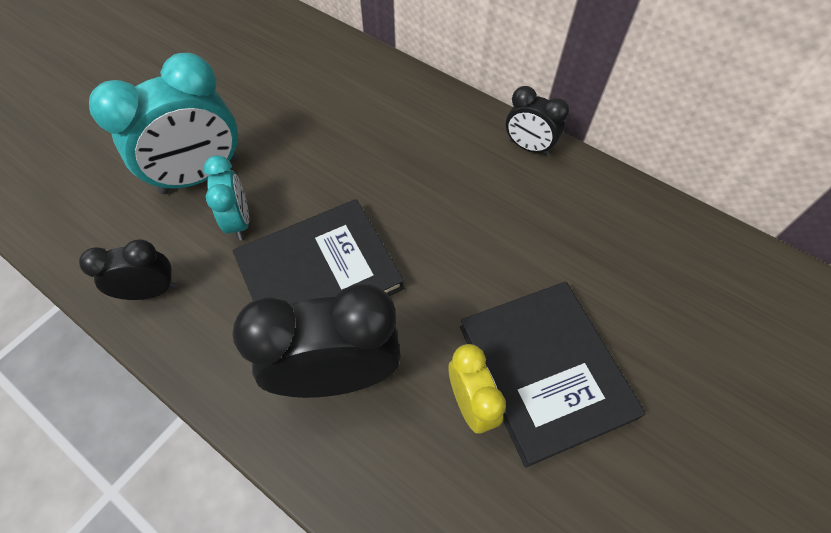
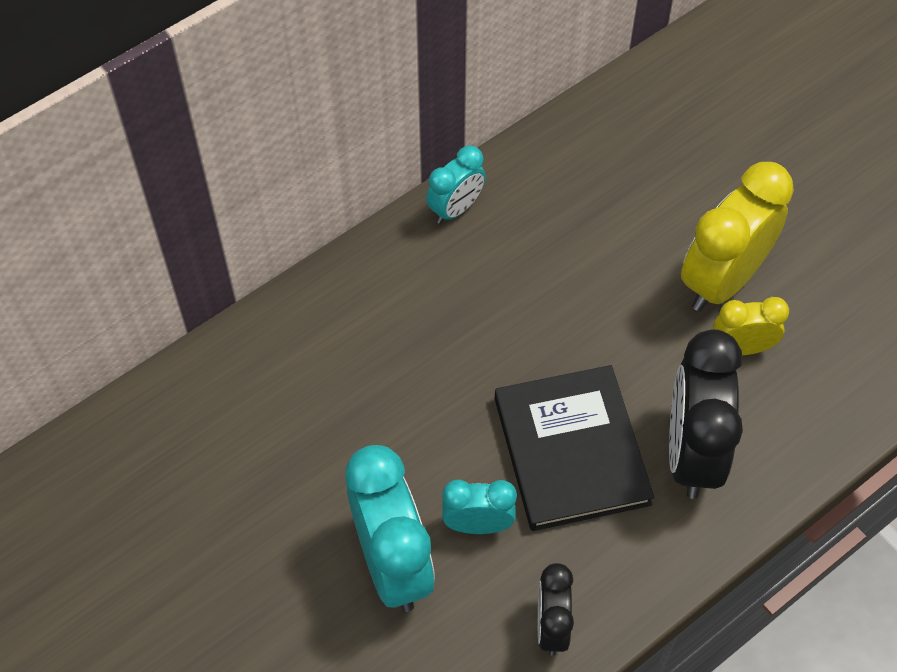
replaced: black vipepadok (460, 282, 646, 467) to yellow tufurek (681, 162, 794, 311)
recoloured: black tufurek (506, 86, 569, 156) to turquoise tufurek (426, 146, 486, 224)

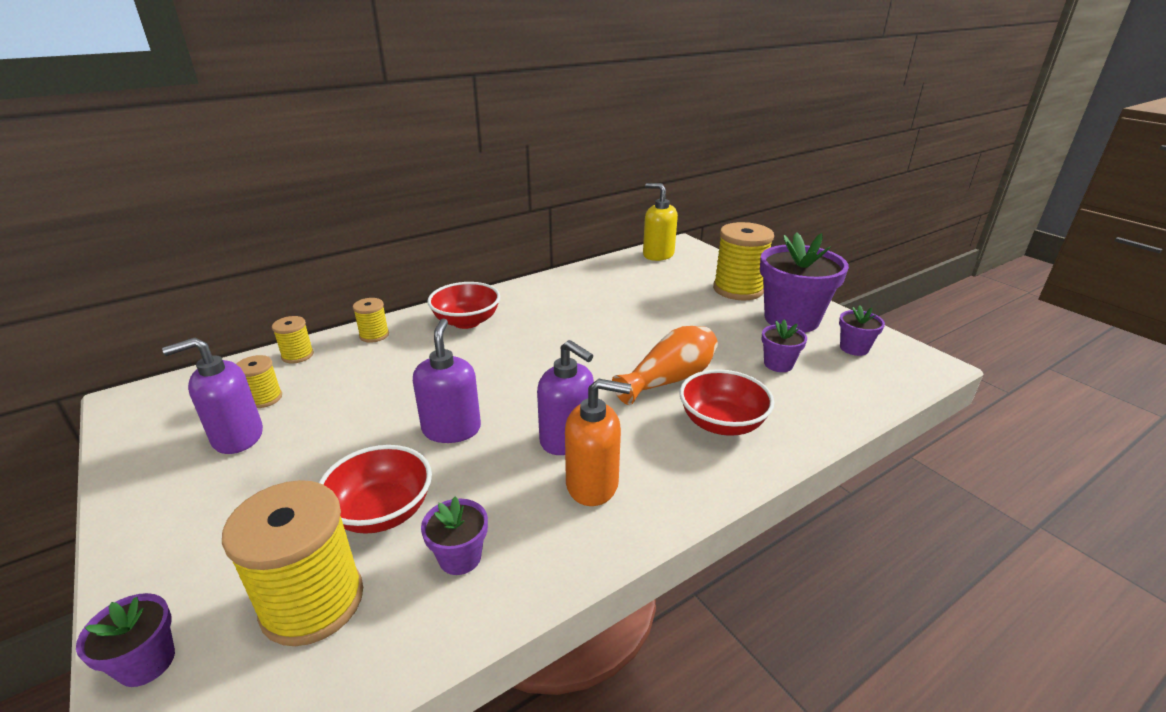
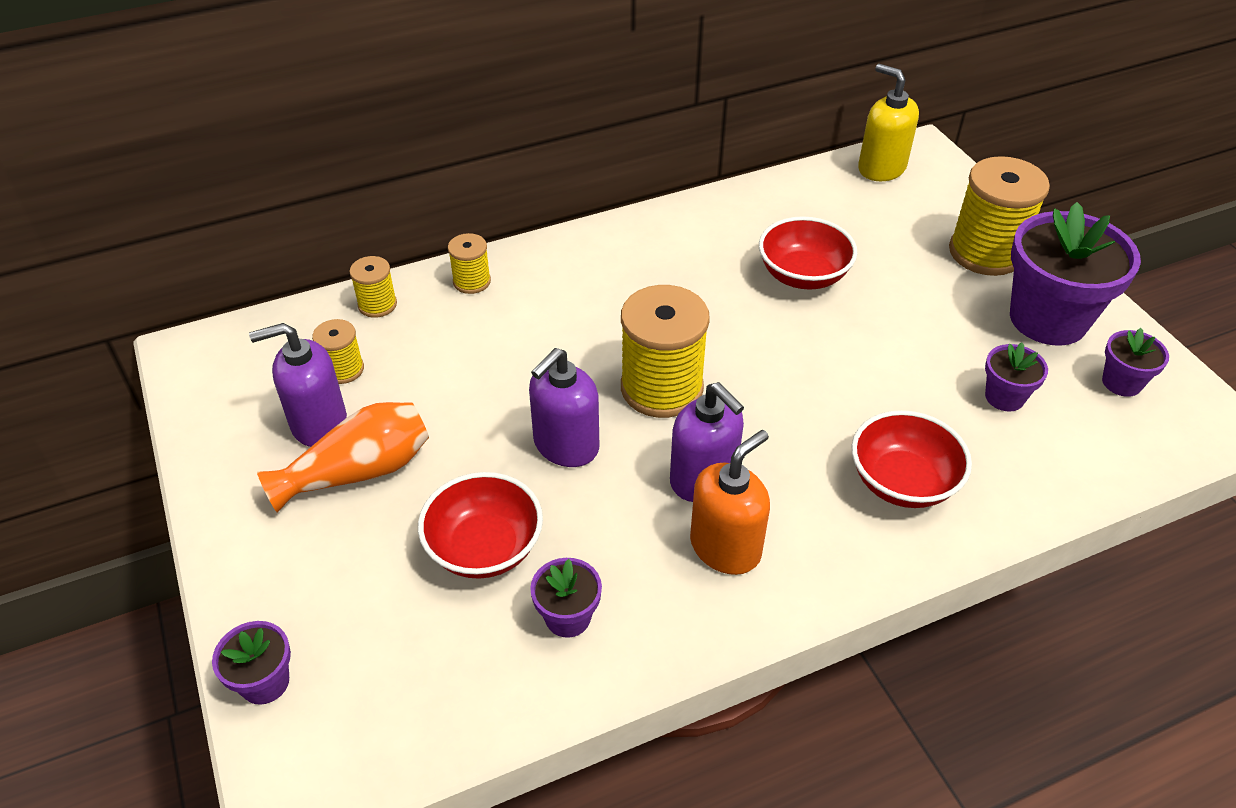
moved: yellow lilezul (222, 480, 363, 646) to (621, 285, 710, 418); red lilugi (427, 282, 500, 329) to (759, 216, 857, 290); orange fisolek (612, 326, 718, 405) to (257, 402, 429, 513)
turned: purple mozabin (413, 318, 481, 443) = (529, 348, 599, 467) 150 degrees counterclockwise; orange mozabin (565, 379, 631, 506) = (690, 430, 770, 575) 60 degrees counterclockwise

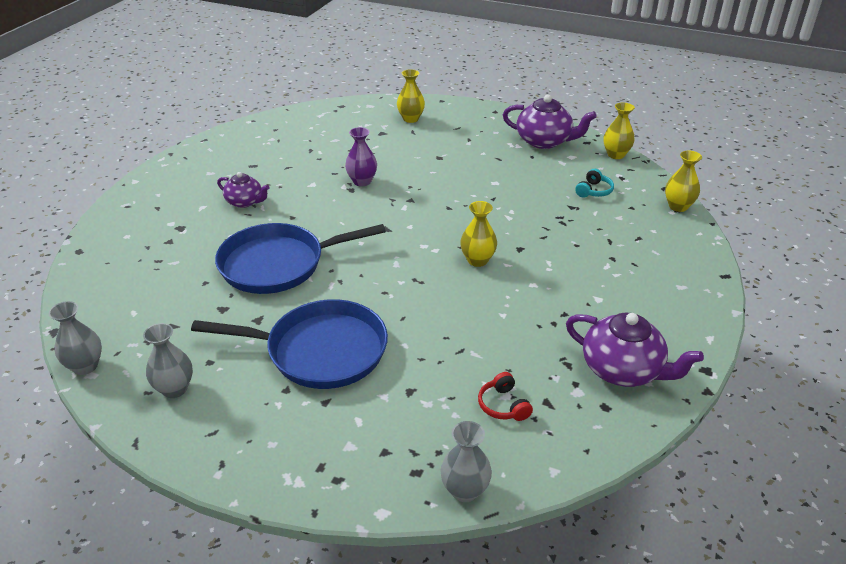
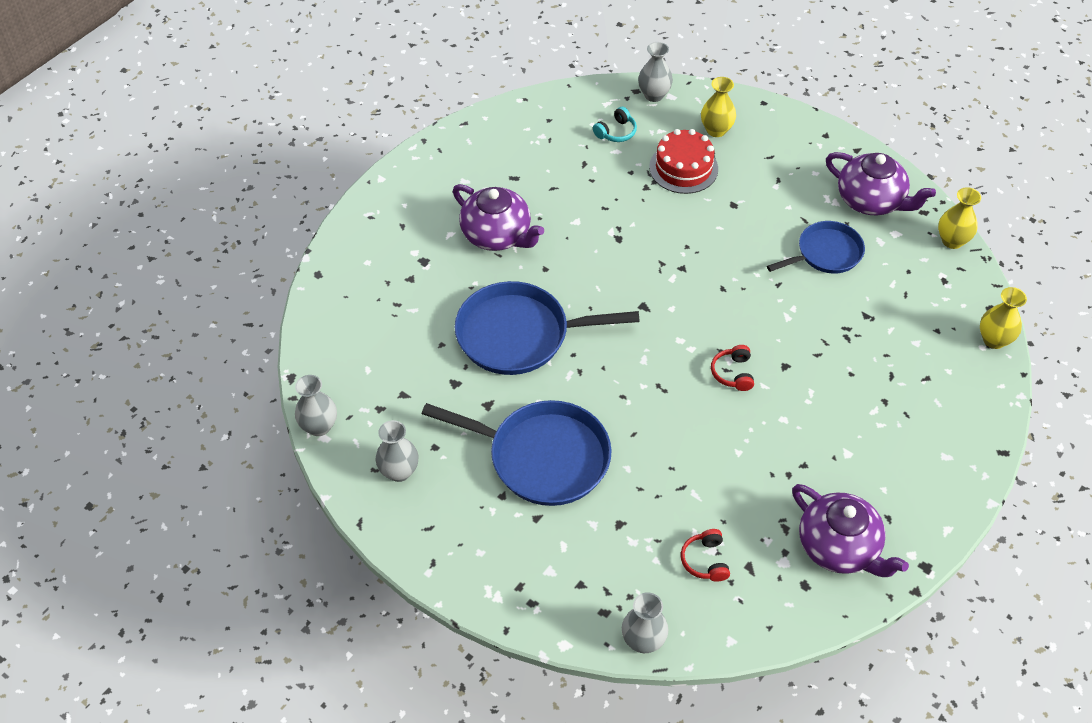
removed: purple fisolek (345, 127, 377, 186)
added: grey fisolek (638, 42, 673, 102); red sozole (649, 129, 718, 194); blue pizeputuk (767, 221, 865, 273)
moved: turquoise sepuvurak (575, 169, 614, 198) to (593, 107, 637, 142)
replaced: yellow fisolek (460, 201, 497, 267) to red sepuvurak (711, 345, 754, 391)
resized: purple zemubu (217, 172, 270, 208) = (453, 184, 544, 251) x1.64

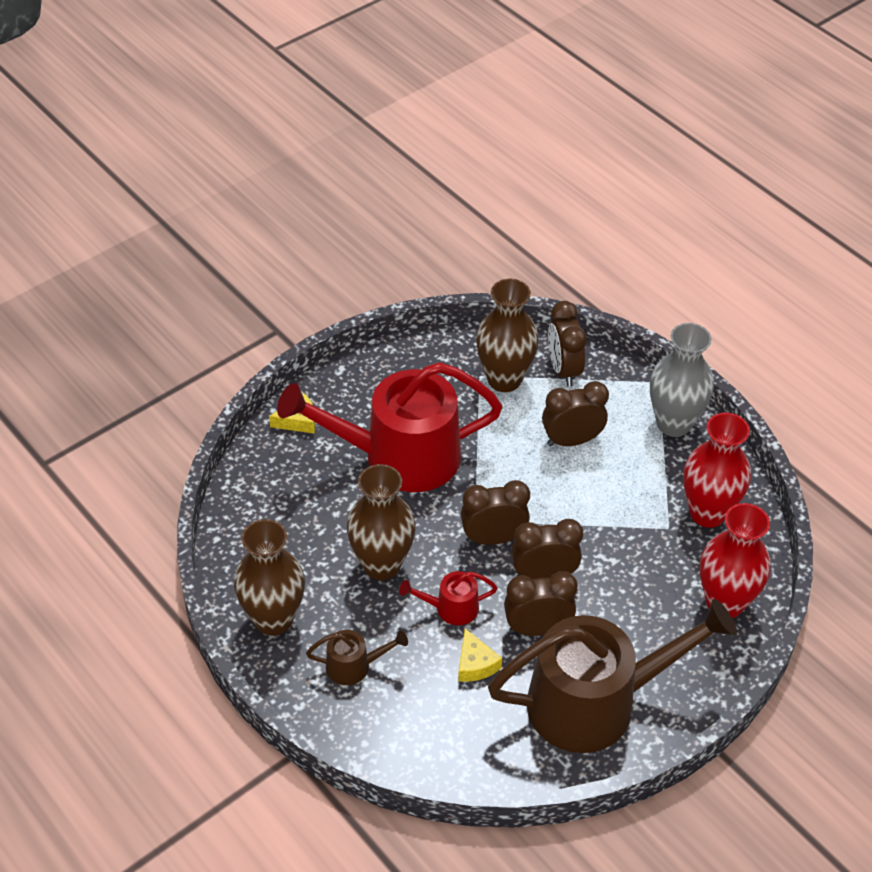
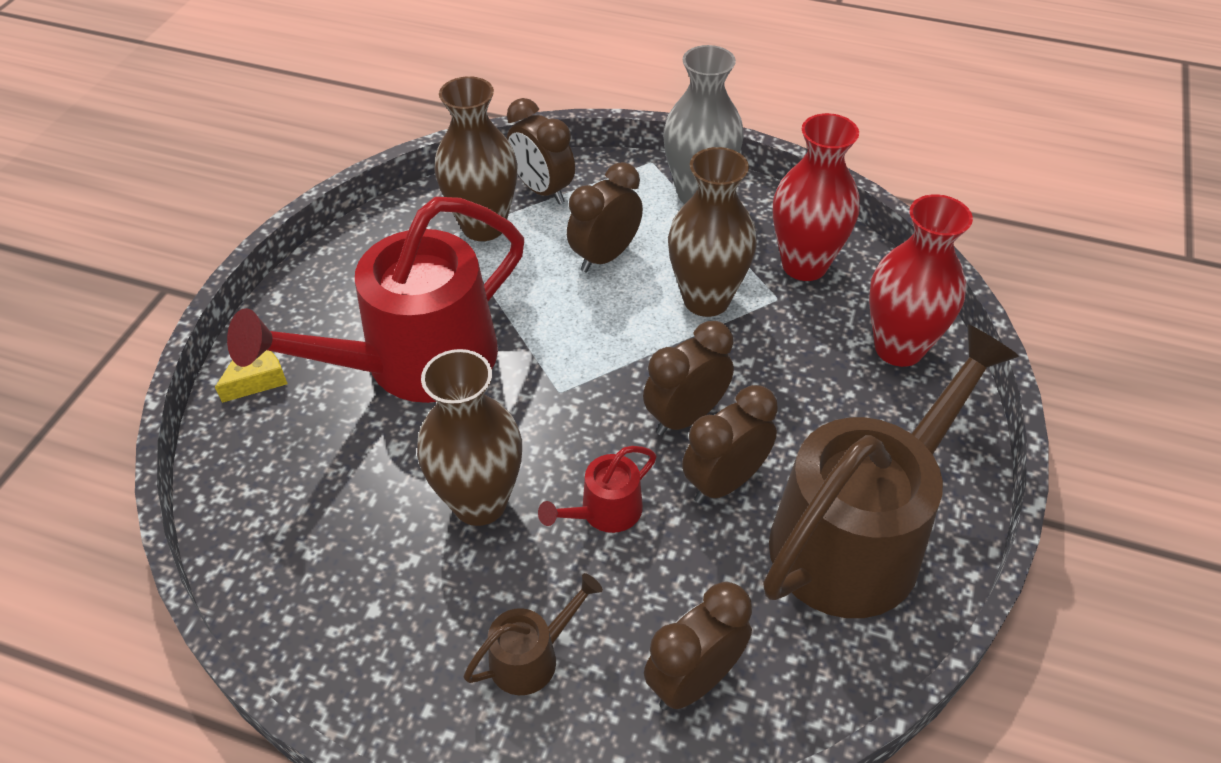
removed: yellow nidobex (458, 628, 502, 682)
moved: brown fisolek (234, 519, 305, 636) to (668, 147, 757, 317); brown tufurek (461, 480, 530, 545) to (644, 582, 752, 710)

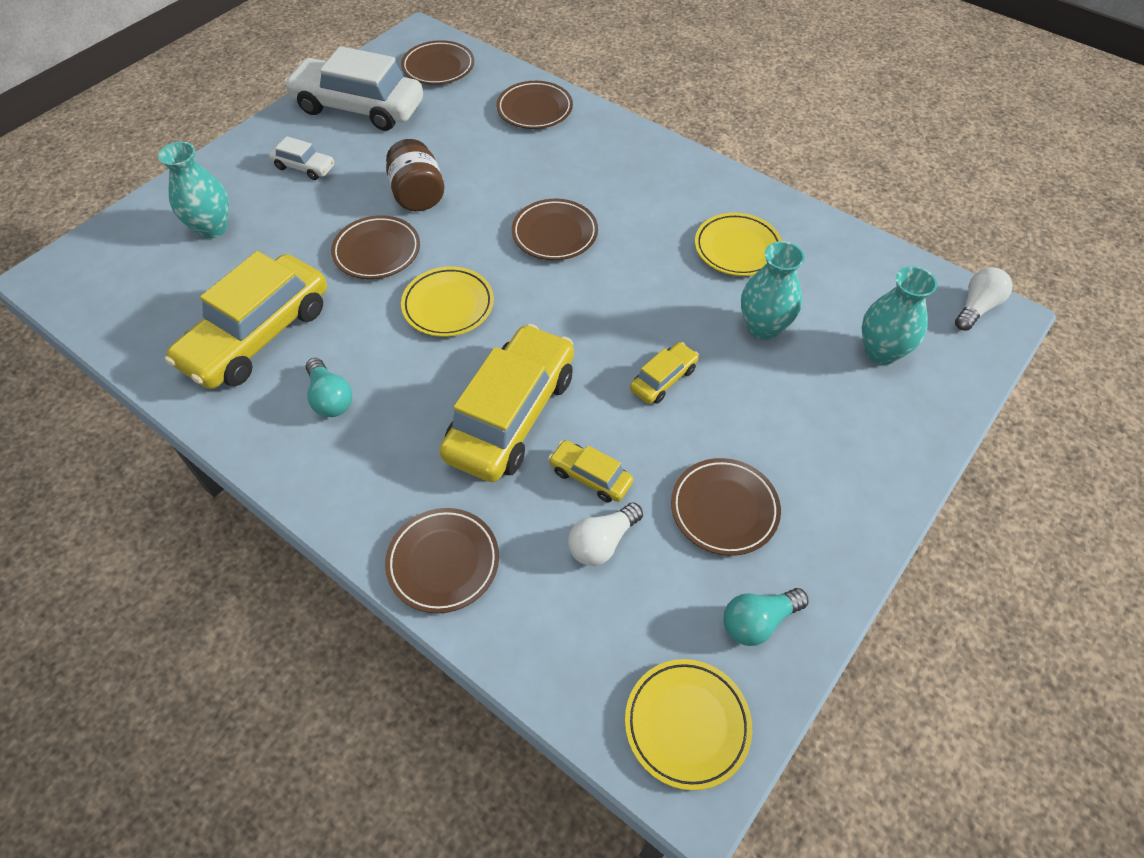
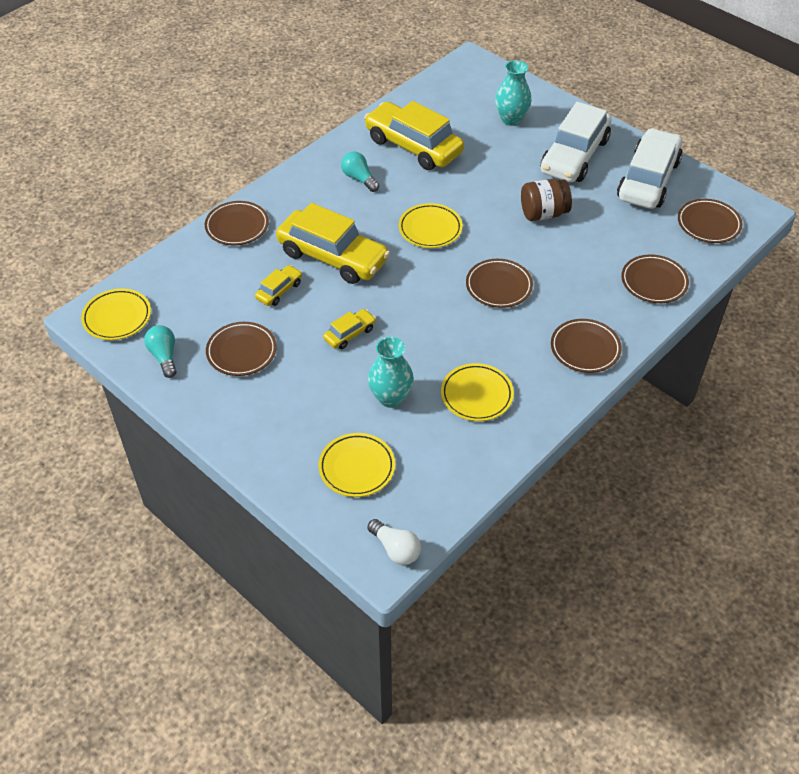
removed: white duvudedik (568, 502, 643, 566)
moved: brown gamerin (331, 215, 420, 279) to (551, 319, 622, 373)
replaced: turquoise fisolek (862, 266, 937, 365) to yellow gamerin (318, 433, 395, 497)
turned: turquoise duvudedik (305, 358, 352, 417) = (341, 151, 379, 192) 75 degrees clockwise; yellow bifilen (630, 342, 699, 404) = (323, 309, 376, 349) 90 degrees counterclockwise
resized: white bifilen (269, 136, 335, 180) = (541, 102, 612, 182) x2.18

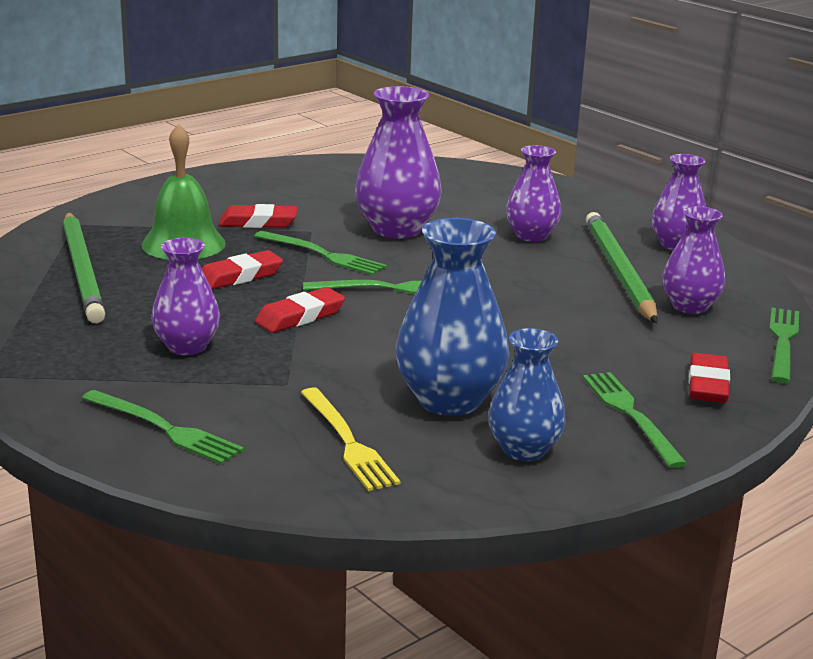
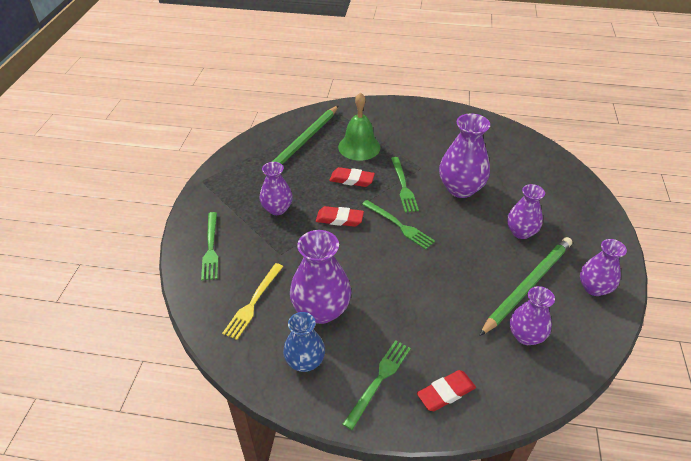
removed: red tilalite (219, 204, 298, 228); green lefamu (769, 308, 799, 383)
recoloured: blue fisolek (395, 218, 509, 416) to purple fisolek (290, 230, 351, 324)

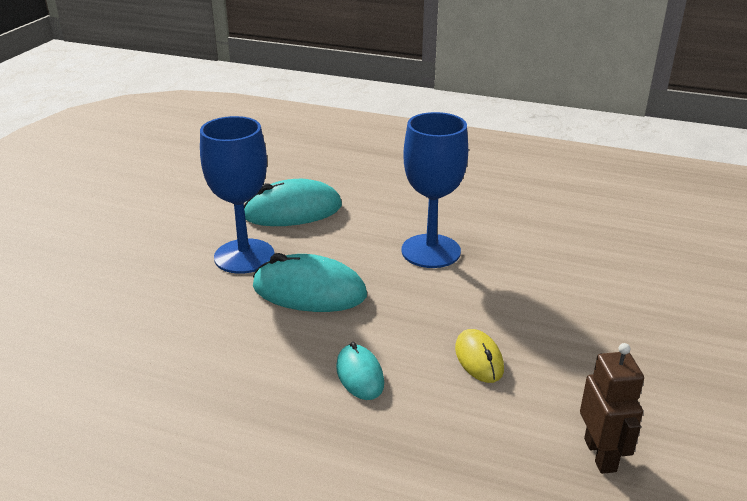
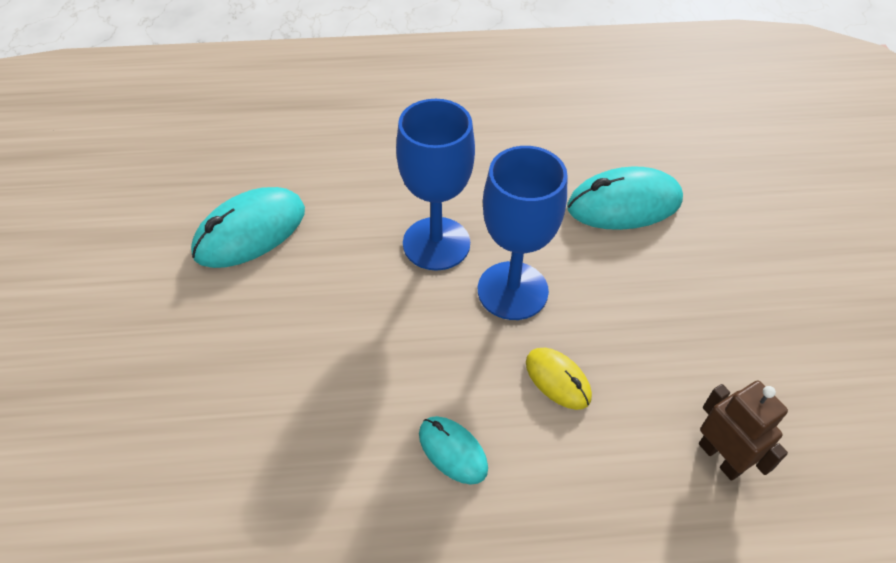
moved: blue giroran (200, 116, 275, 274) to (478, 146, 568, 320); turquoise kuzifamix (253, 253, 367, 312) to (567, 166, 683, 230)

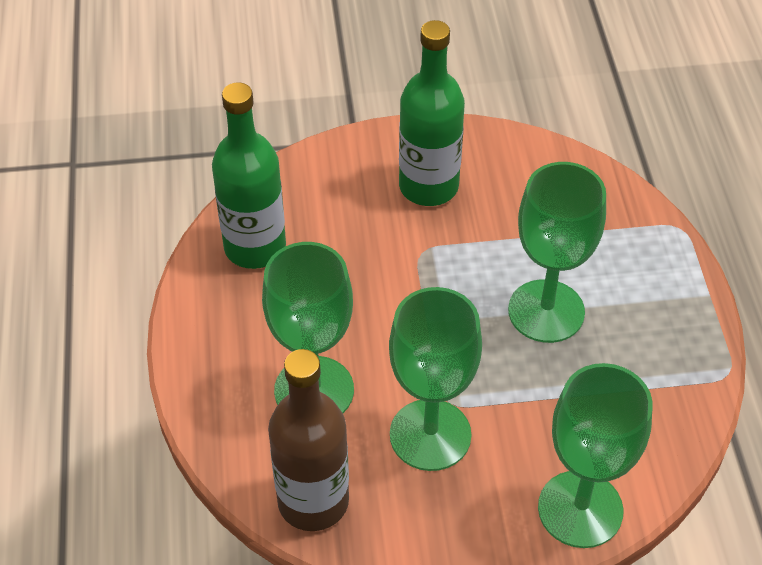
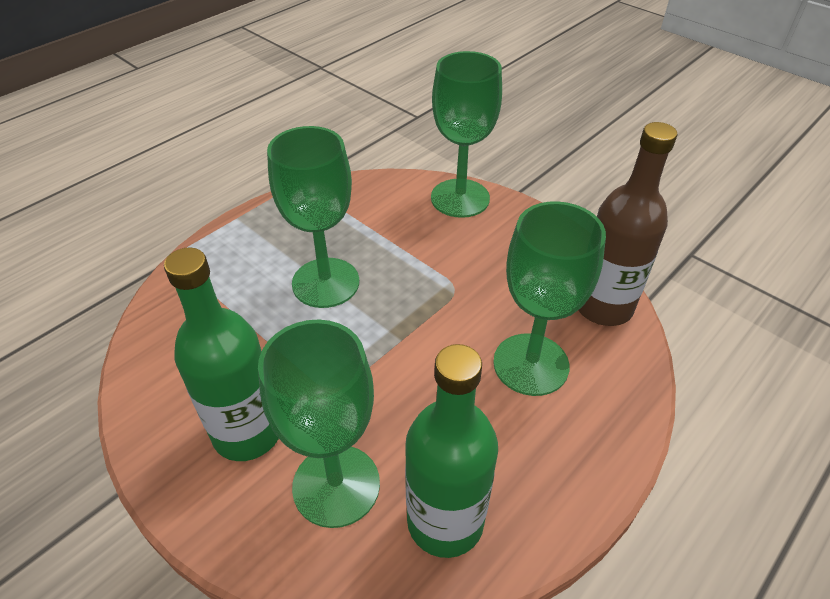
moved: green giroran (389, 287, 482, 471) to (258, 319, 380, 528)

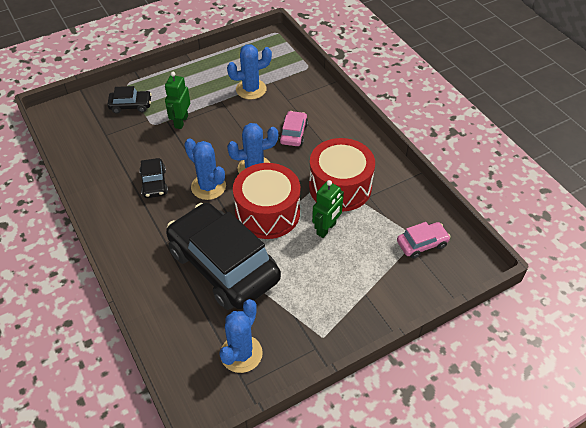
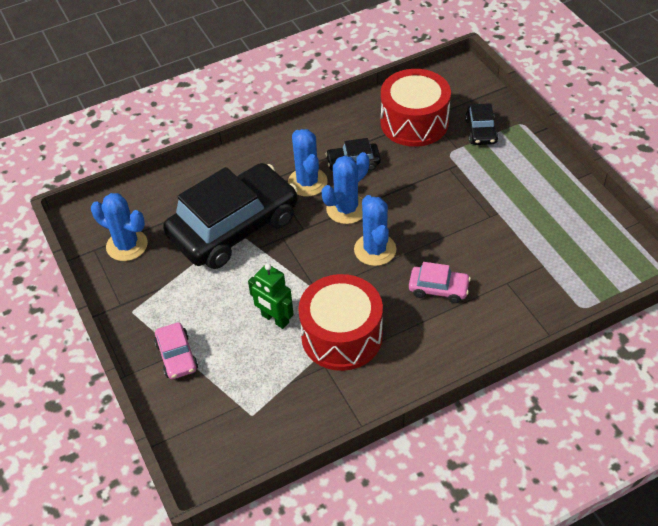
removed: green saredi (165, 72, 190, 129)
moved: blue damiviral (227, 44, 272, 99) to (288, 129, 328, 196); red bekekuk (233, 163, 300, 239) to (381, 69, 451, 147); pink bifilen (397, 222, 451, 259) to (154, 322, 198, 379)

